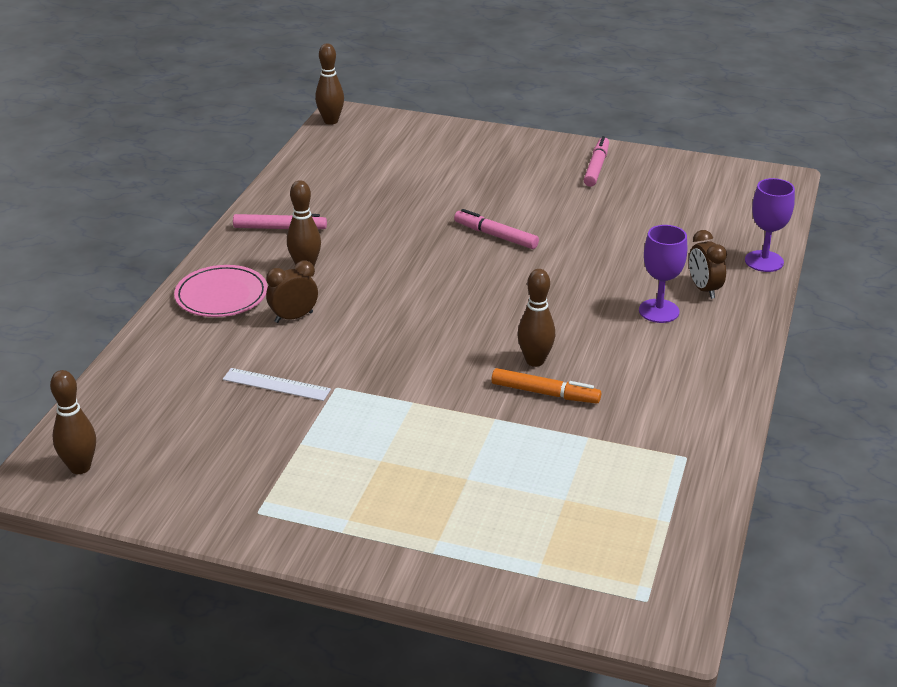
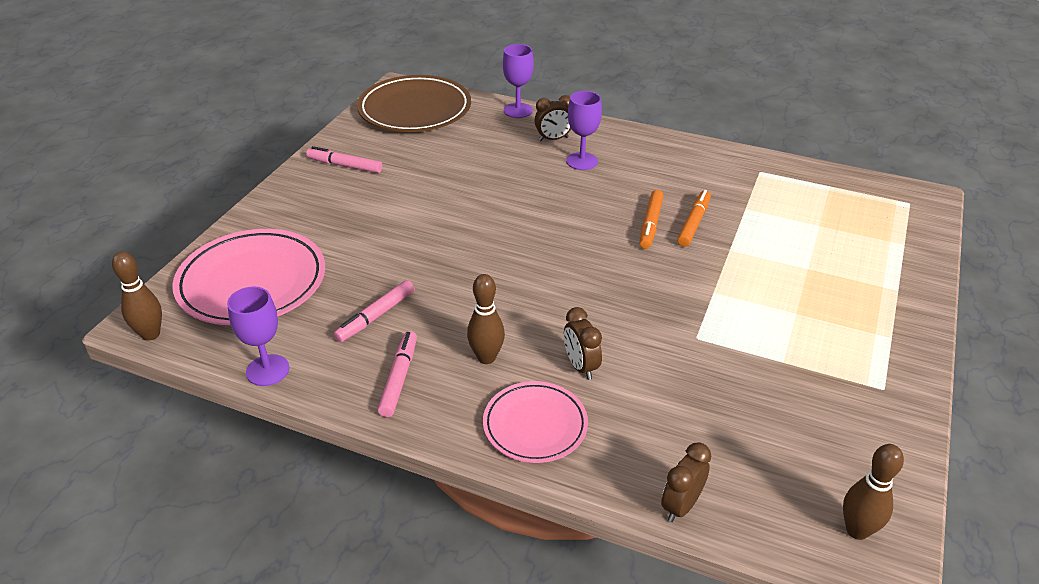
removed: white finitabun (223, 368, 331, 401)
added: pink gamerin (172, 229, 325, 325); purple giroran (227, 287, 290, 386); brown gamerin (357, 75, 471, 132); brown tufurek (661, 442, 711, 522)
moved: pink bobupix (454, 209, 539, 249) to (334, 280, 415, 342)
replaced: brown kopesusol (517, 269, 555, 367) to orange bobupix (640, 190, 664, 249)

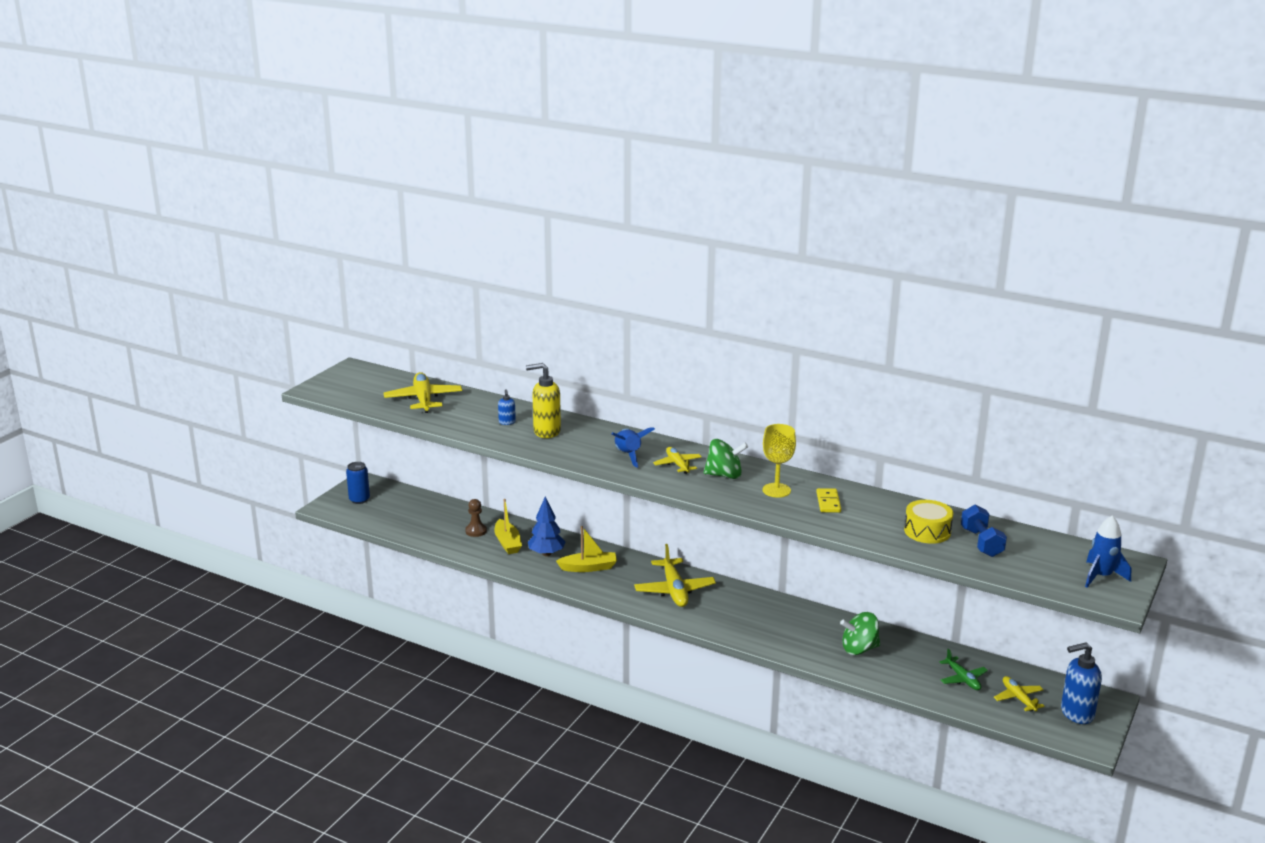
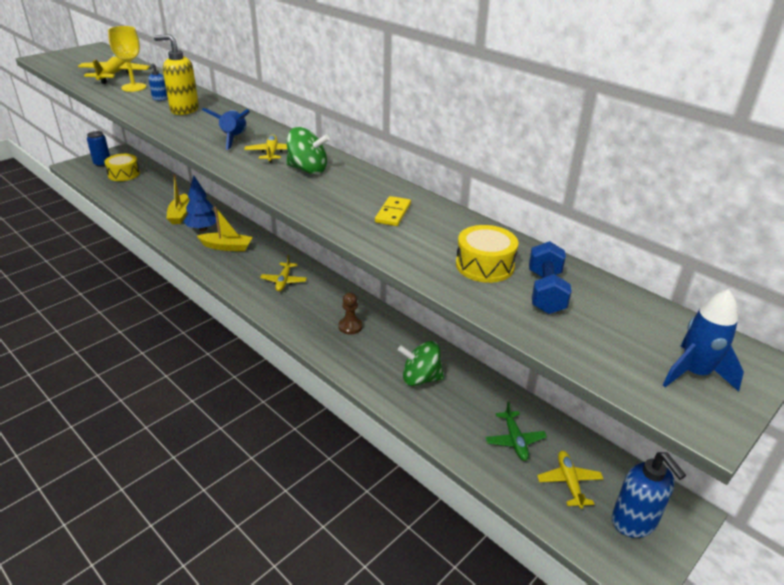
added: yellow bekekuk (104, 154, 140, 181)
moved: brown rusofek (465, 499, 487, 537) to (339, 292, 363, 335); yellow giroran (763, 424, 796, 498) to (108, 26, 146, 92)
turned: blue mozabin (1061, 642, 1102, 724) = (612, 452, 686, 538) 120 degrees counterclockwise
resized: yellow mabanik (634, 544, 716, 607) = (260, 254, 307, 291) x0.59

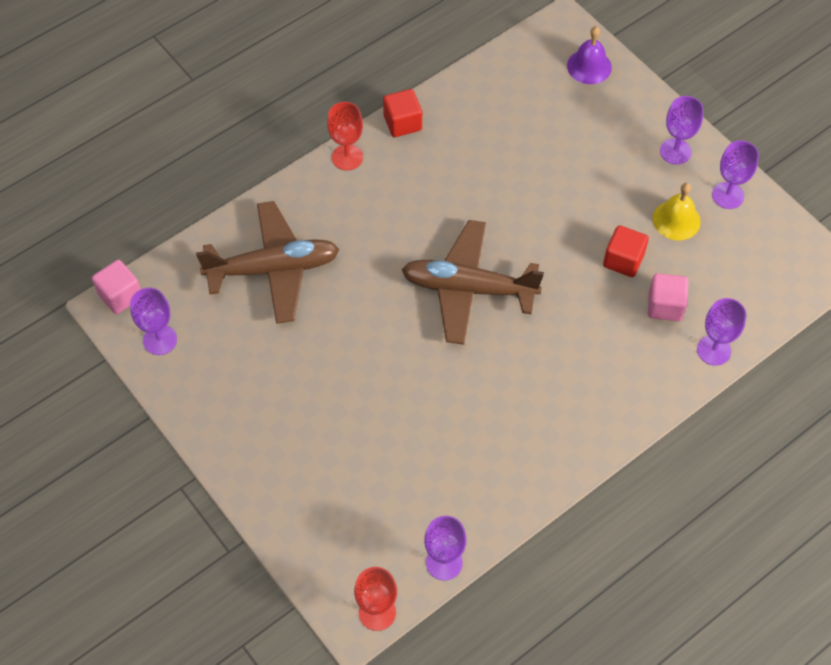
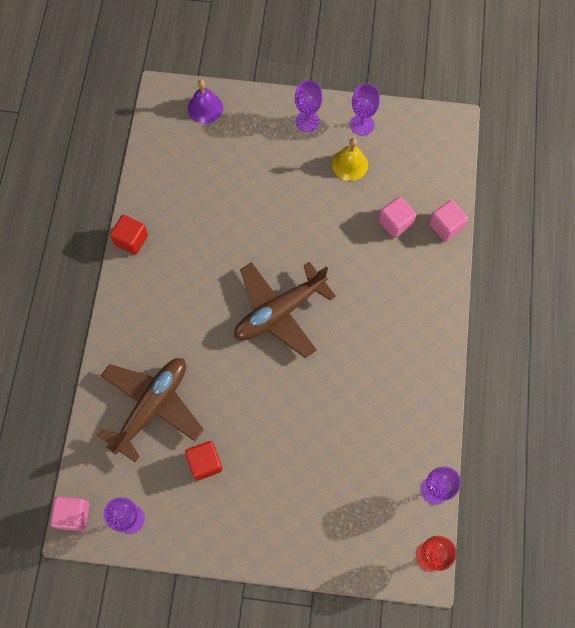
removed: red giroran (327, 102, 363, 170)
moved: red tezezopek (603, 225, 649, 277) to (185, 441, 223, 481)
replaced: purple giroran (697, 298, 746, 366) to pink tezezopek (429, 200, 468, 241)

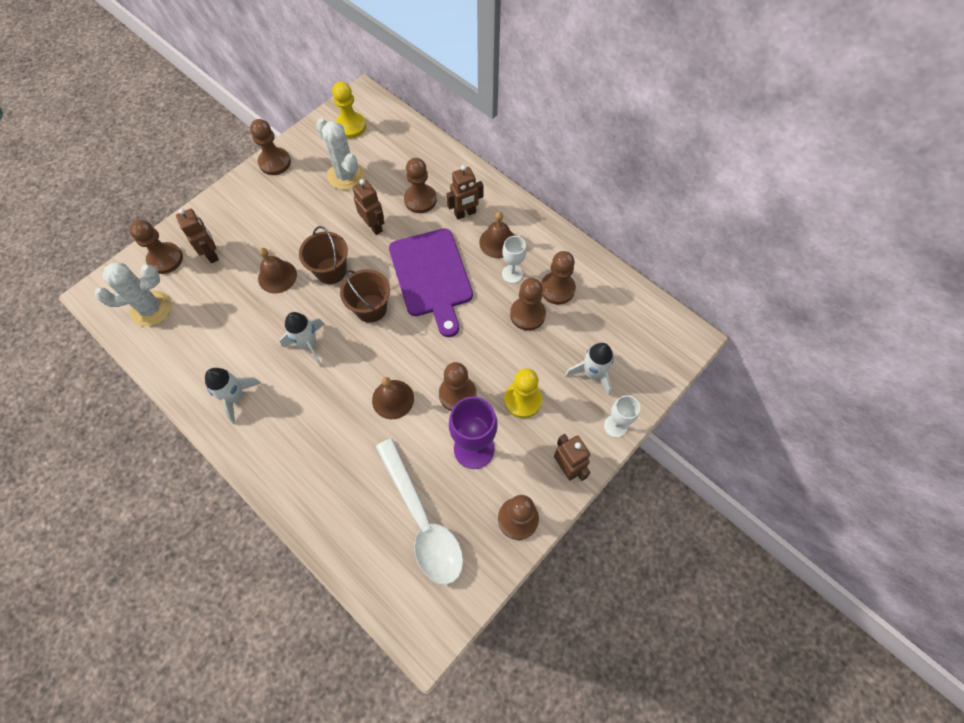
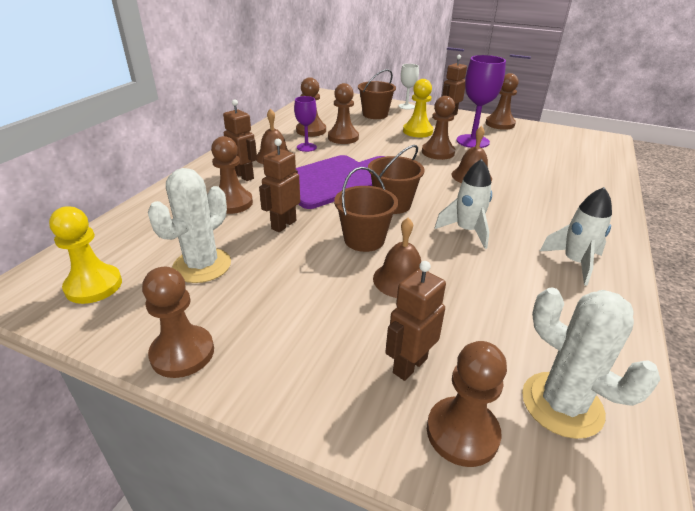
removed: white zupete (376, 438, 463, 585)
replaced: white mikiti (565, 343, 614, 396) to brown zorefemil (358, 69, 396, 119)
recoloured: white giroran (502, 236, 526, 283) to purple giroran (294, 96, 317, 152)

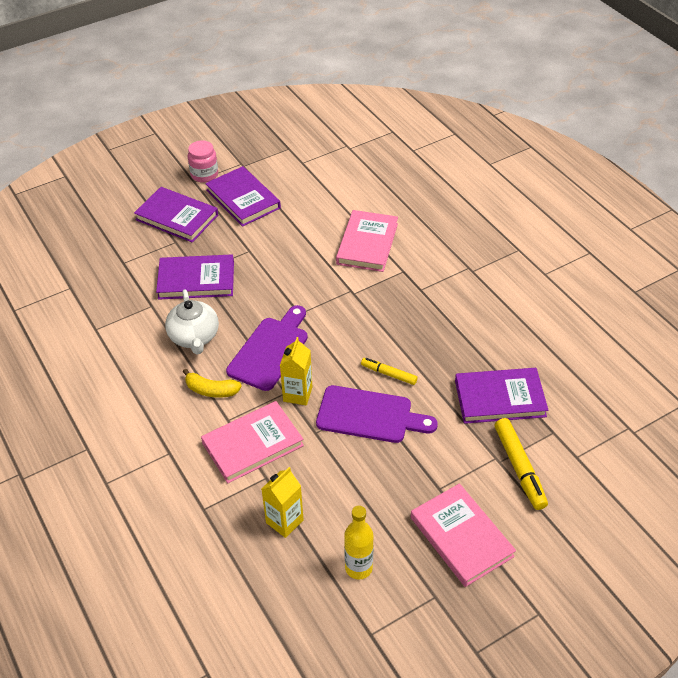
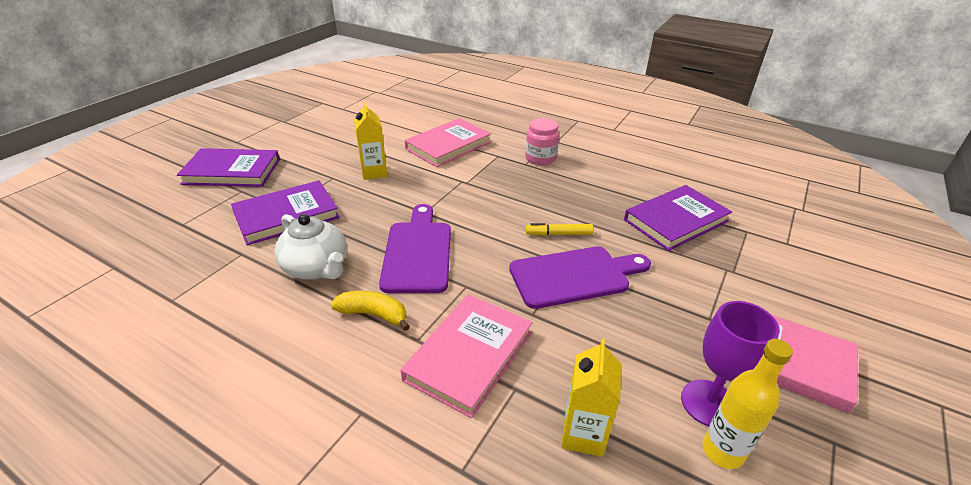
removed: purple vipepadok (205, 166, 281, 227); yellow bobupix (495, 418, 548, 510)
added: purple giroran (681, 301, 780, 426)
moved: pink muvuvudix (188, 140, 218, 183) to (525, 118, 559, 165); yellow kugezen (280, 337, 312, 405) to (354, 102, 387, 180)
turned: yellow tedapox (183, 369, 242, 398) = (331, 291, 410, 331) 150 degrees counterclockwise; pink vipepadok (336, 210, 398, 272) = (405, 118, 491, 167) 60 degrees clockwise

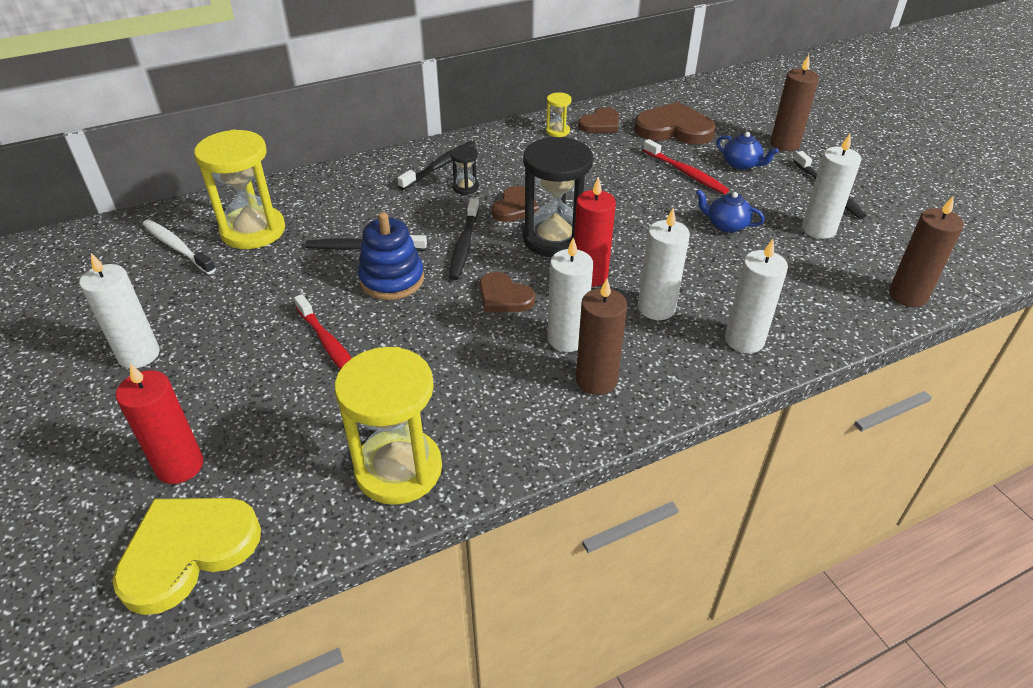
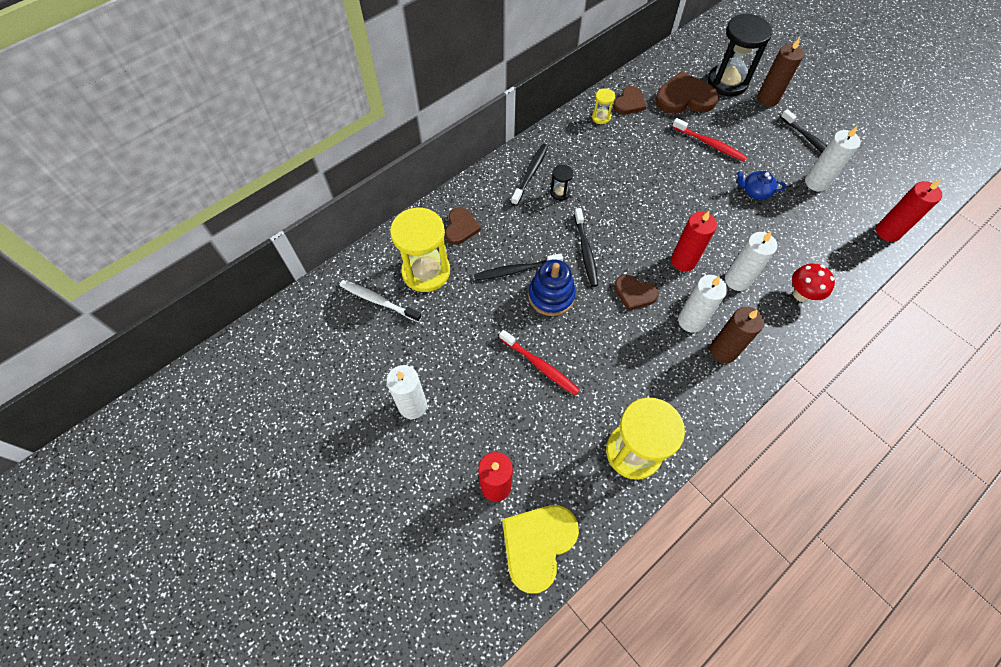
removed: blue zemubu (716, 132, 779, 170)
moved: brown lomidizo (492, 186, 540, 222) to (445, 207, 481, 245); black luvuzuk (523, 137, 593, 258) to (708, 14, 772, 96)
replaced: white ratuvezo (725, 239, 788, 353) to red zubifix (792, 263, 835, 302)
recoloured: brown ratuvezo (889, 195, 964, 307) to red ratuvezo (876, 179, 942, 242)

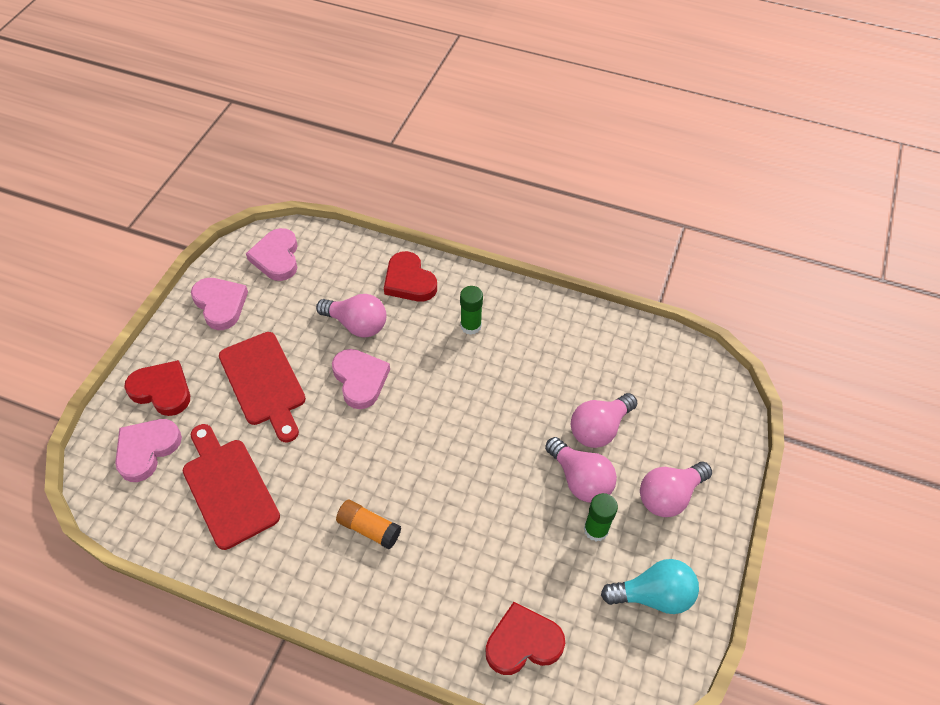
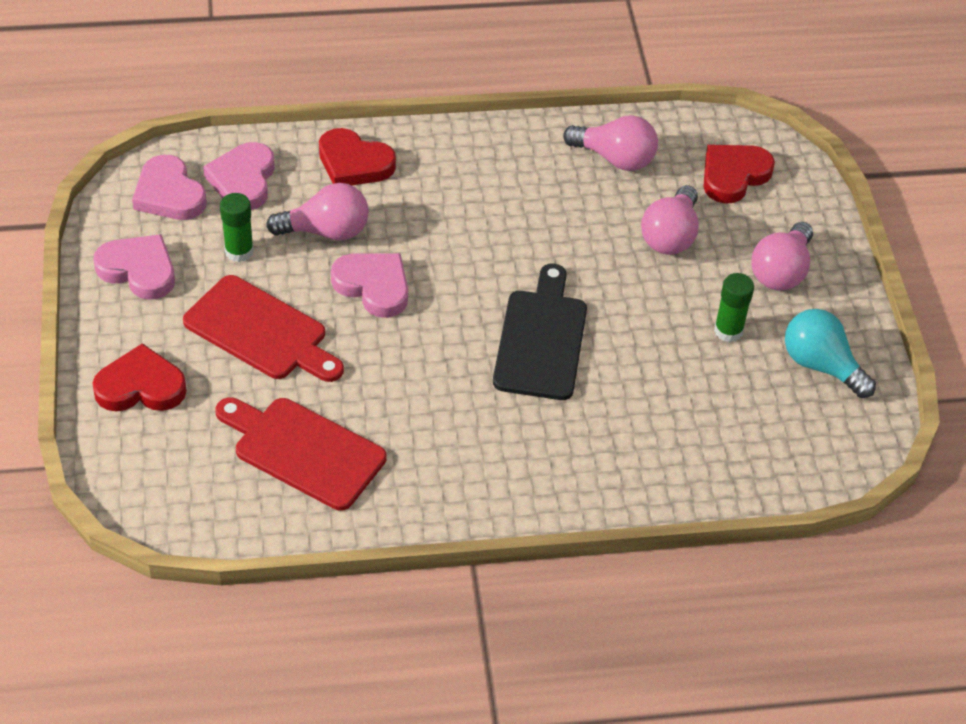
removed: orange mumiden (336, 500, 401, 549)
added: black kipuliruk (493, 264, 587, 400)
moved: pink lomidizo (115, 419, 182, 482) to (203, 142, 275, 210); green mumiden (460, 286, 483, 335) to (220, 193, 254, 262); red lomidizo (486, 602, 565, 675) to (703, 145, 775, 204); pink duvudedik (545, 437, 617, 502) to (563, 115, 658, 171)
turned: turquoise duvudedik (601, 559, 699, 614) = (785, 309, 876, 398) 105 degrees counterclockwise

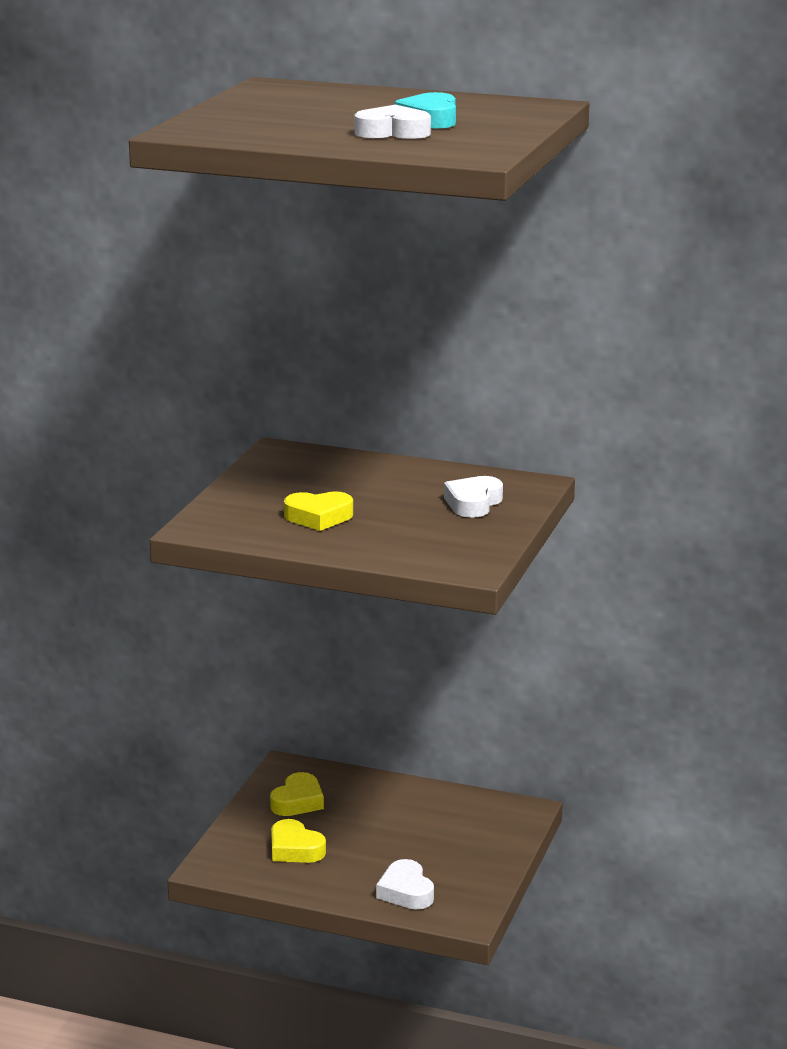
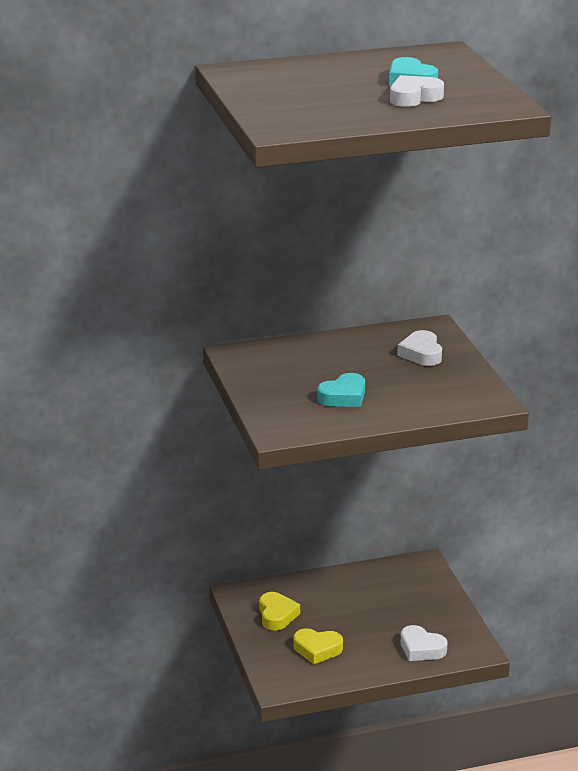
recoloured: yellow lomidizo (284, 491, 353, 531) to turquoise lomidizo (317, 373, 365, 407)

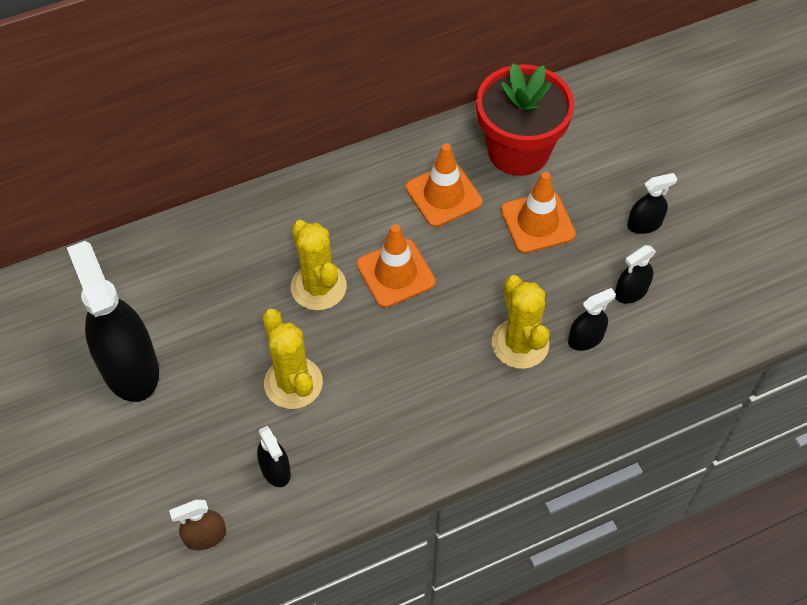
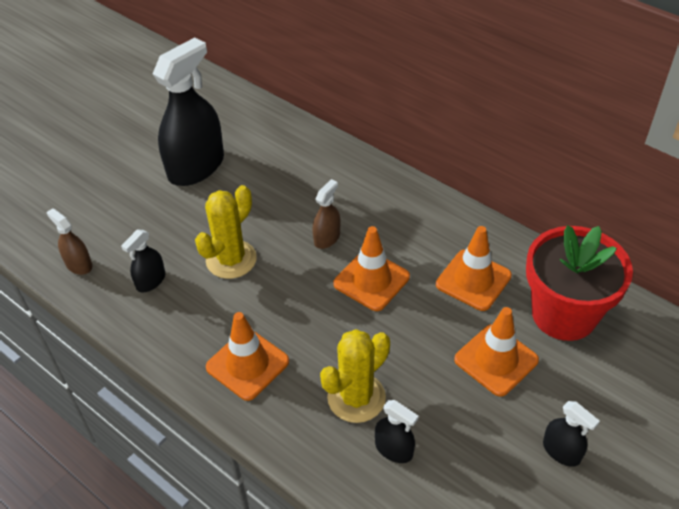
removed: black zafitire (615, 245, 656, 304)
added: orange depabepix (206, 312, 289, 401)
replaced: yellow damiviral (291, 220, 347, 310) to brown zafitire (313, 179, 340, 249)

